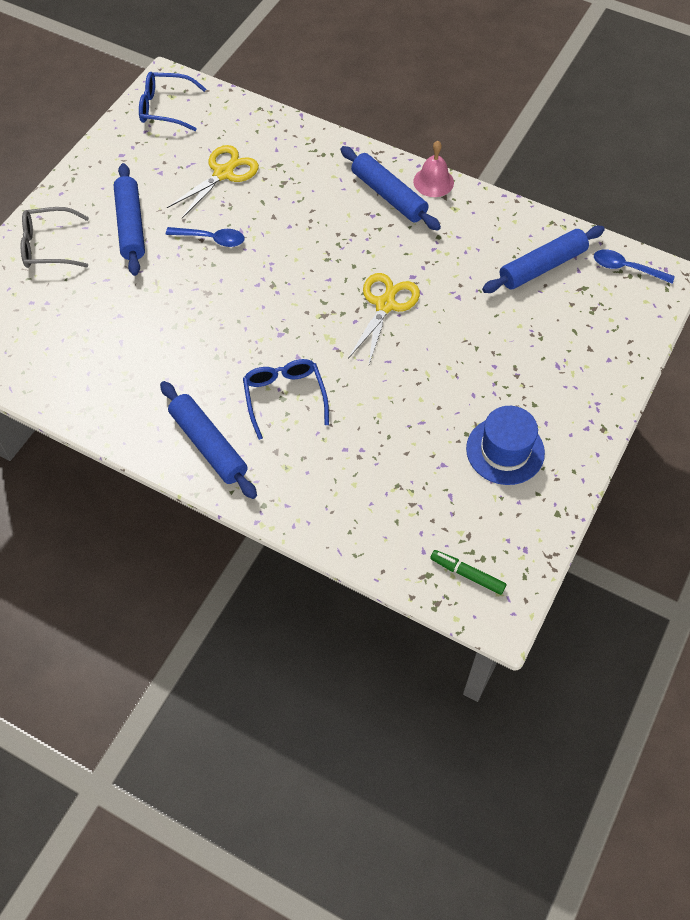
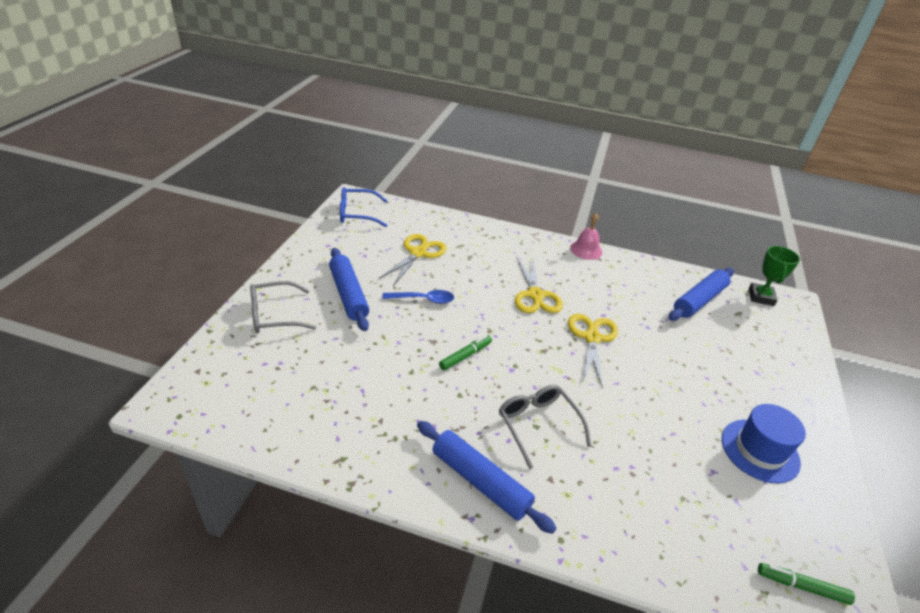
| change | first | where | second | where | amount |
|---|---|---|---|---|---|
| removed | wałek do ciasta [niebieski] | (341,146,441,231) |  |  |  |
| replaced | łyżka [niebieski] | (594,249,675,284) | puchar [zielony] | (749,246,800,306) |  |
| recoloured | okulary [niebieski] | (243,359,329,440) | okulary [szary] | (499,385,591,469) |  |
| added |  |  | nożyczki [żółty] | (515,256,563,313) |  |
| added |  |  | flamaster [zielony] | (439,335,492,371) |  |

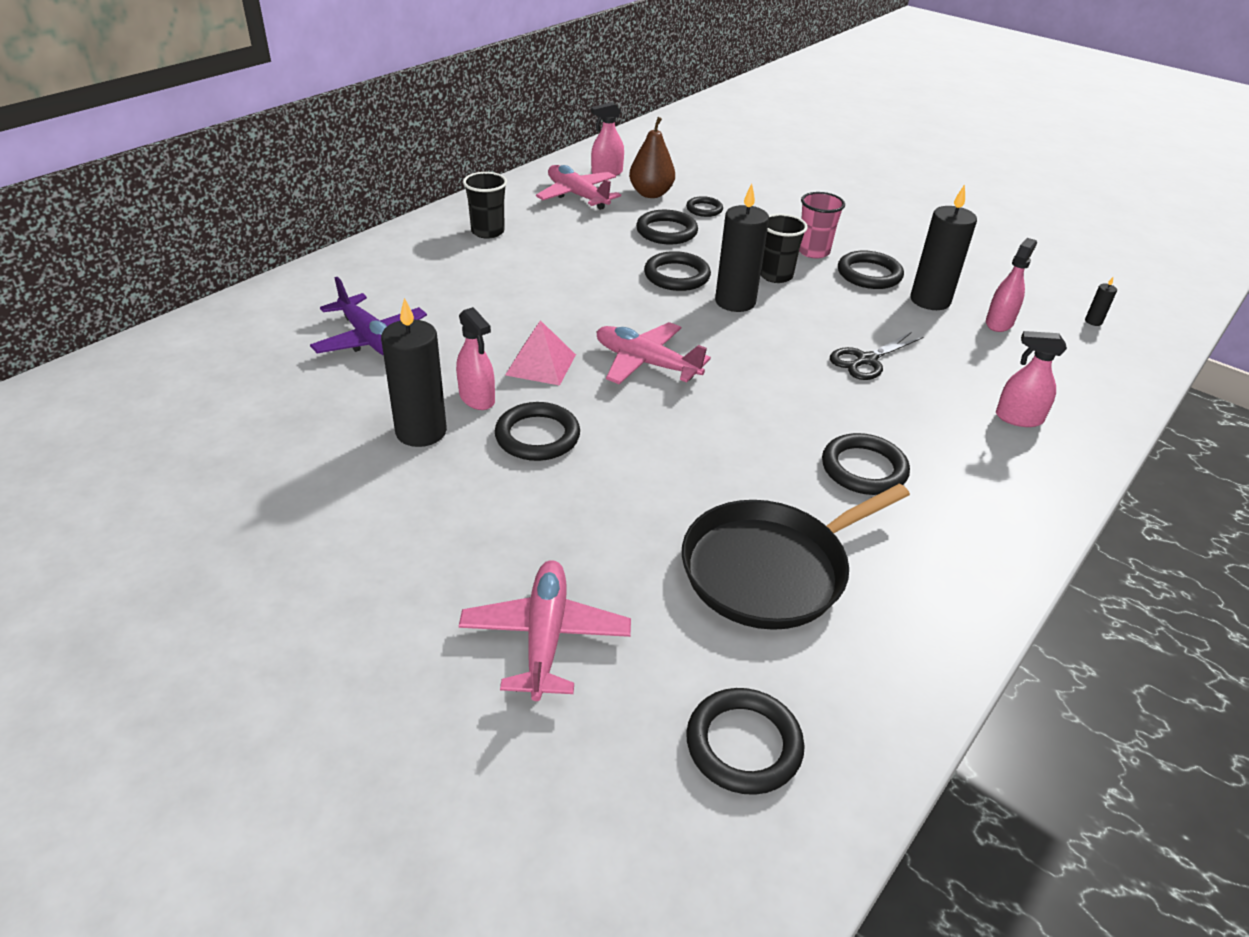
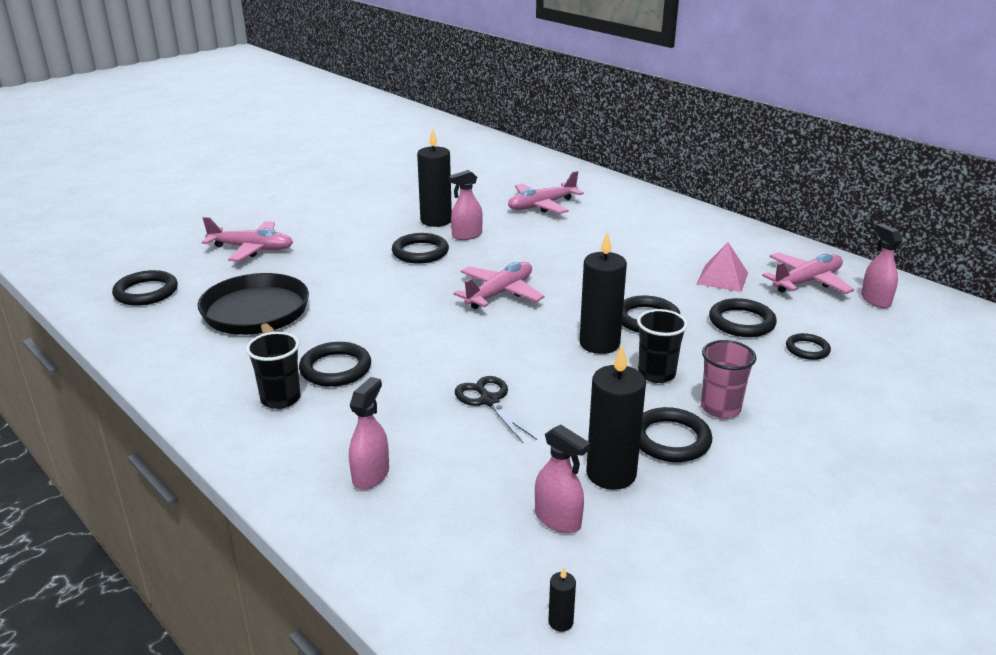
| change | first | where | second | where | amount |
|---|---|---|---|---|---|
| removed | gruszka [brązowy] | (629,117,675,198) |  |  |  |
| moved | szklanka [czarny] | (463,172,507,239) |  | (246,332,301,409) |  |
| recoloured | samolot [fioletowy] | (310,277,427,356) | samolot [różowy] | (508,171,584,214) |  |
| moved | piramida [różowy] | (505,320,576,386) |  | (697,242,748,292) |  |

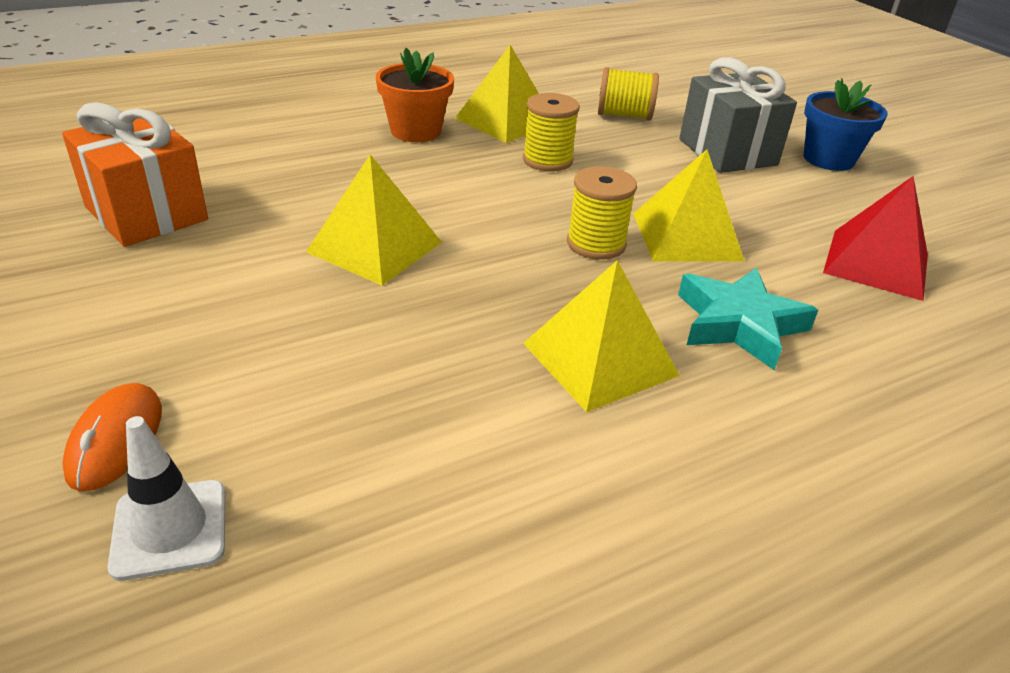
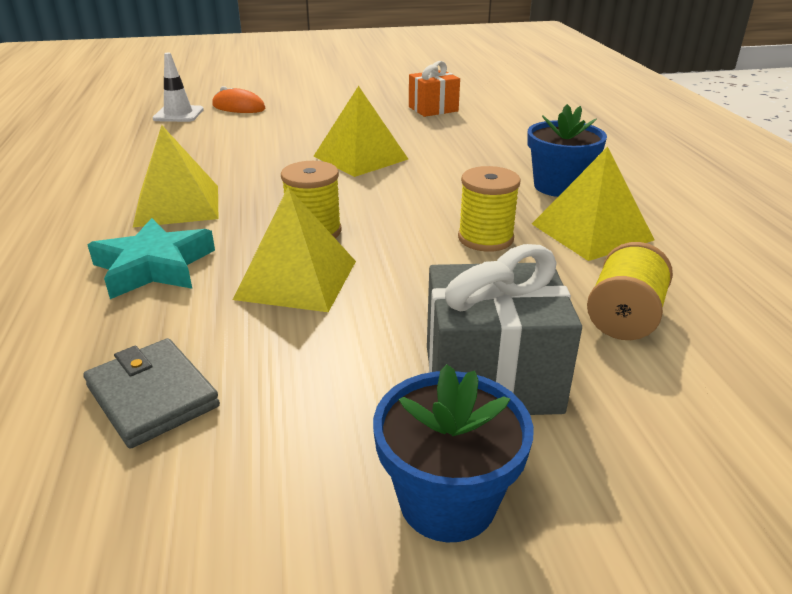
| change | first | where | second | where | amount |
|---|---|---|---|---|---|
| recoloured | doniczka [pomarańczowy] | (376,48,454,142) | doniczka [niebieski] | (527,104,607,197) |  |
| resized | prezent [pomarańczowy] | (62,102,208,247) |  | (409,61,460,117) | x0.66 |
| replaced | piramida [czerwony] | (823,176,928,301) | portfel [szary] | (83,338,220,449) |  |

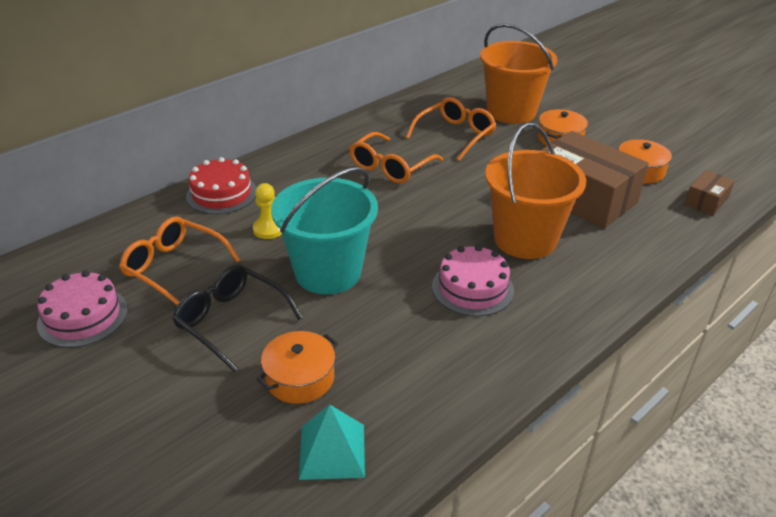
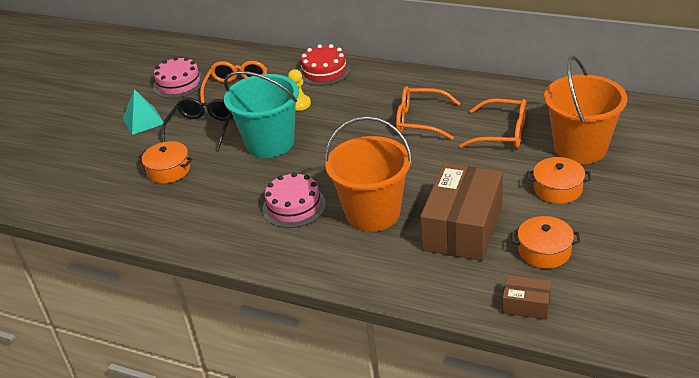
| change | first | where | second | where | amount |
|---|---|---|---|---|---|
| moved | piramida [turkusowy] | (299,405,365,480) |  | (123,89,164,135) |  |

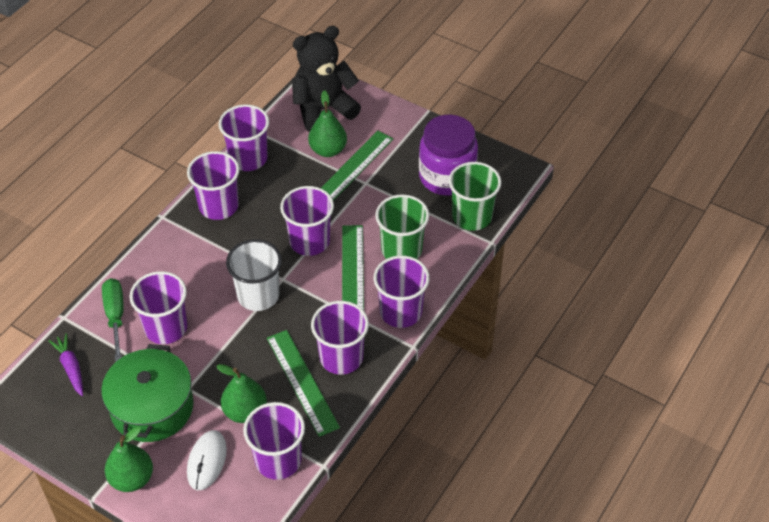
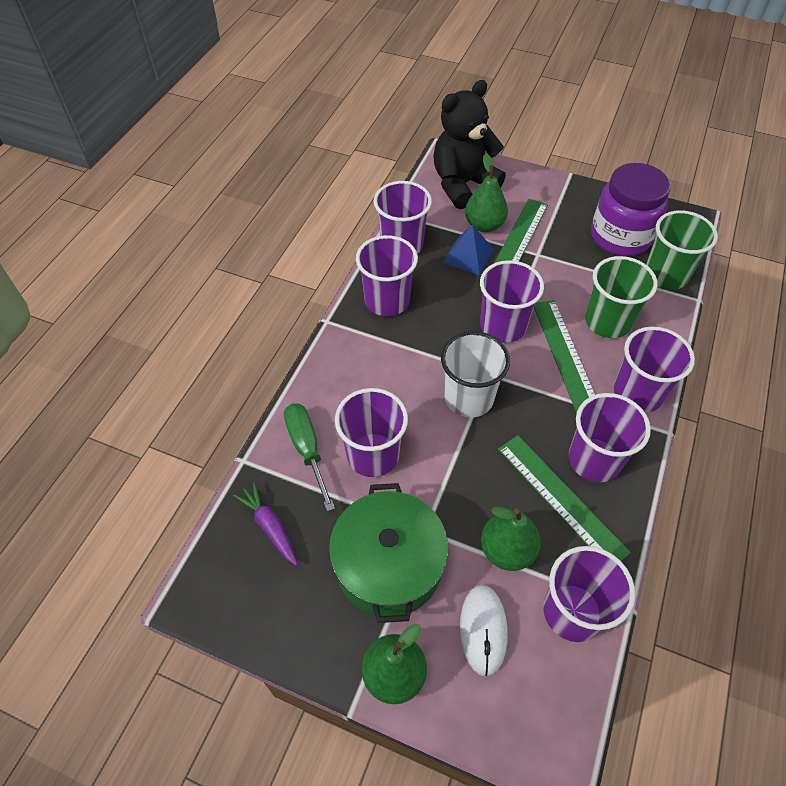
| change | first | where | second | where | amount |
|---|---|---|---|---|---|
| added |  |  | piramida [niebieski] | (443,225,494,275) |  |

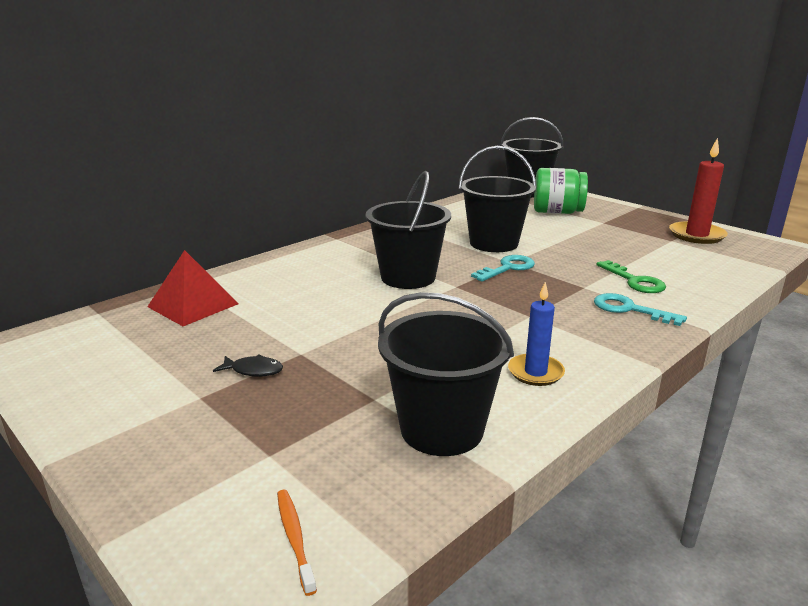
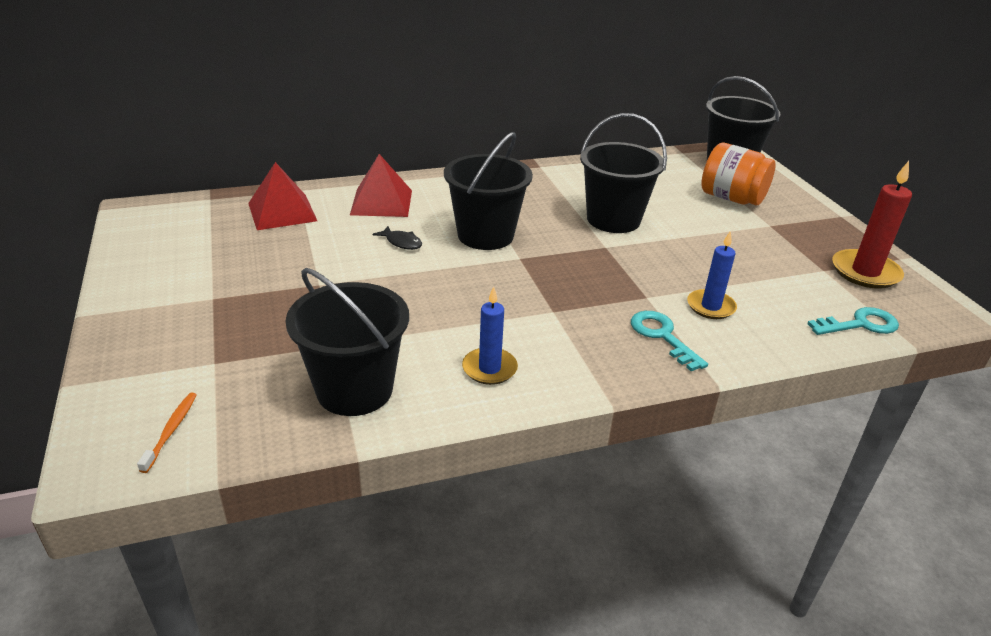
| change | first | where | second | where | amount |
|---|---|---|---|---|---|
| recoloured | słoik [zielony] | (534,168,588,214) | słoik [pomarańczowy] | (701,143,776,206) |  |
| moved | klucz [turkusowy] | (471,255,535,282) |  | (807,307,899,335) |  |
| replaced | klucz [zielony] | (596,260,666,293) | świeca [niebieski] | (687,230,737,319) |  |
| moved | ryba [czarny] | (213,354,283,377) |  | (373,226,422,250) |  |
| added |  |  | piramida [czerwony] | (350,154,412,217) |  |

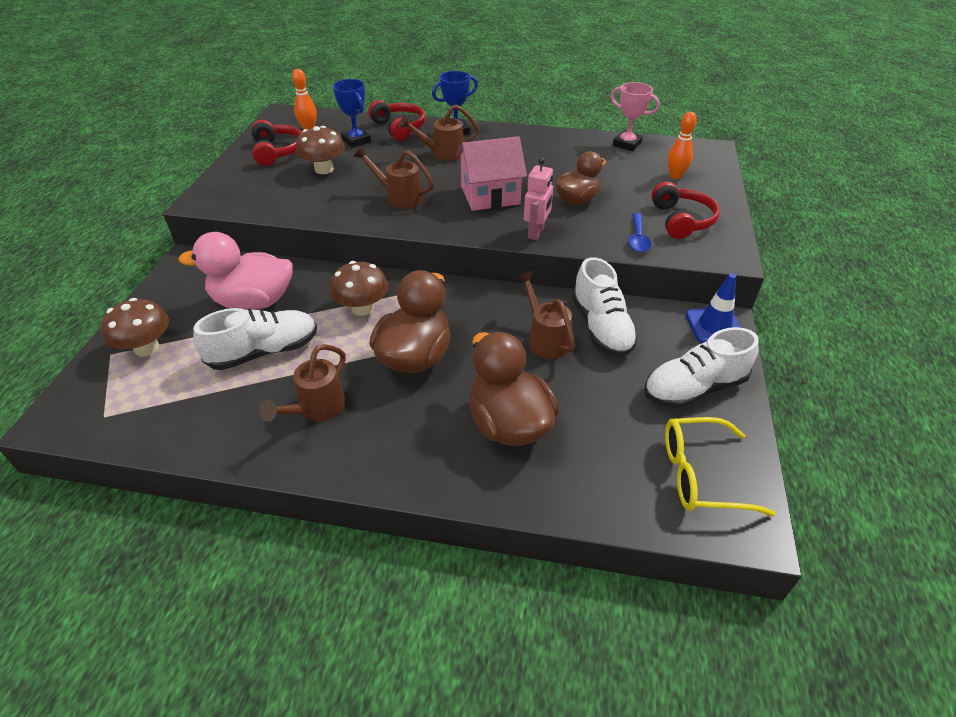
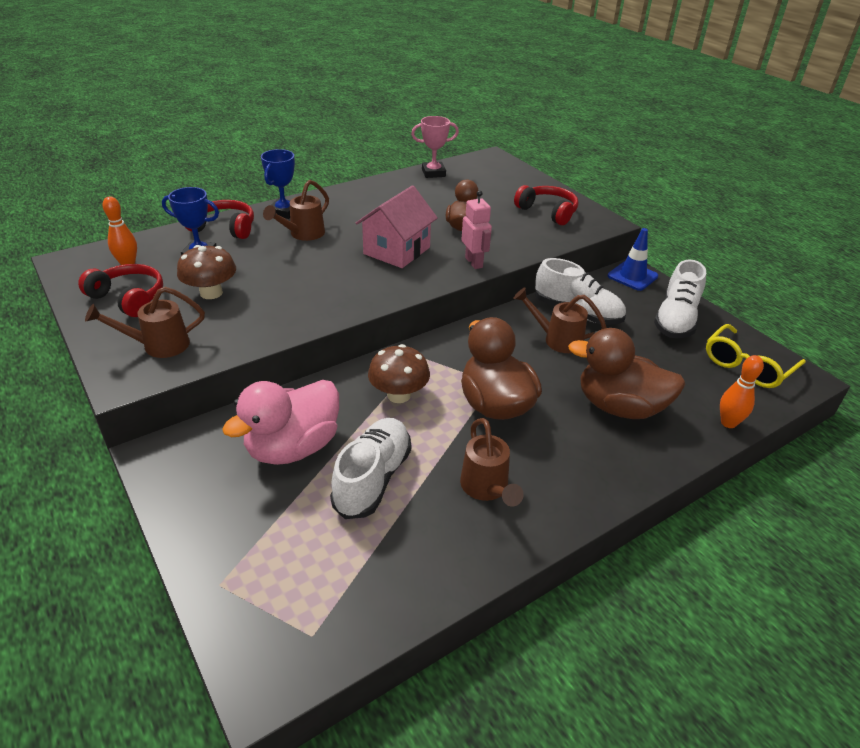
| change | first | where | second | where | amount |
|---|---|---|---|---|---|
| moved | kręgiel [pomarańczowy] | (668,112,697,179) |  | (720,355,764,428) |  |
| moved | konewka [brązowy] | (353,146,434,209) |  | (85,287,205,358) |  |
| removed | łyżka [niebieski] | (628,213,651,252) |  |  |  |
| removed | grzyb [brązowy] | (101,298,169,357) |  |  |  |

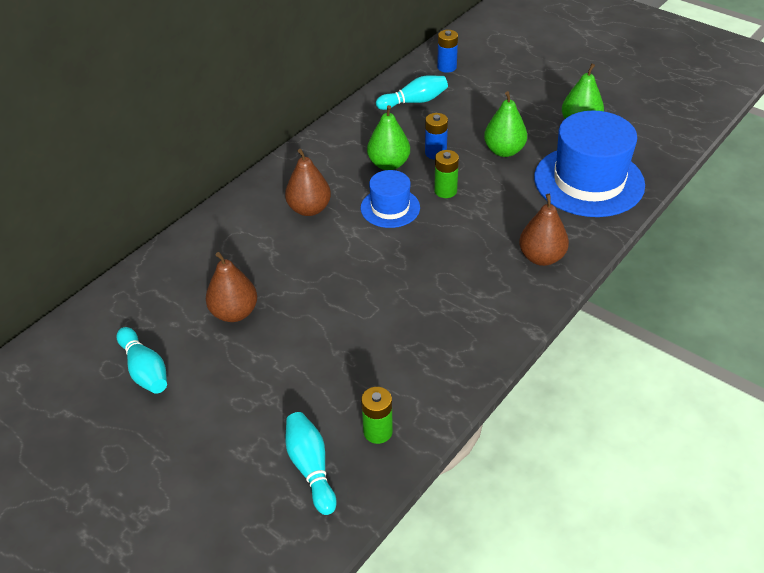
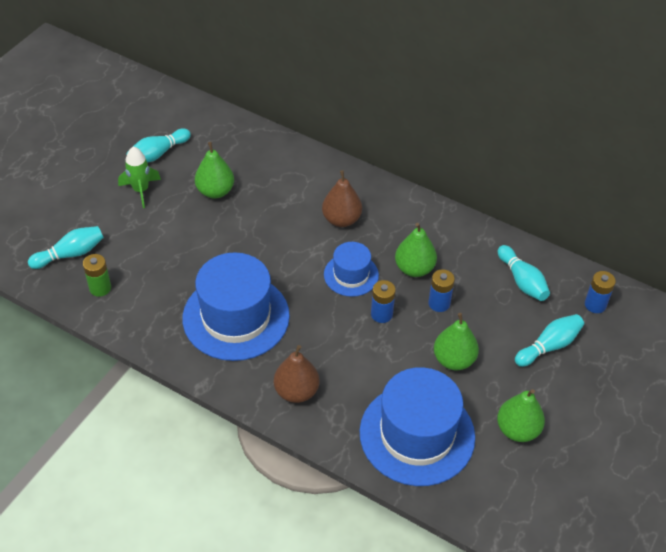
| change | first | where | second | where | amount |
|---|---|---|---|---|---|
| recoloured | bateria [zielony] | (434,150,459,198) | bateria [niebieski] | (371,280,396,323) |  |
| recoloured | gruszka [brązowy] | (206,252,257,322) | gruszka [zielony] | (195,142,234,198) |  |
| added |  |  | rakieta [zielony] | (118,147,161,208) |  |
| added |  |  | kapelusz [niebieski] | (182,252,290,361) |  |
| added |  |  | kręgiel [turkusowy] | (515,314,584,367) |  |

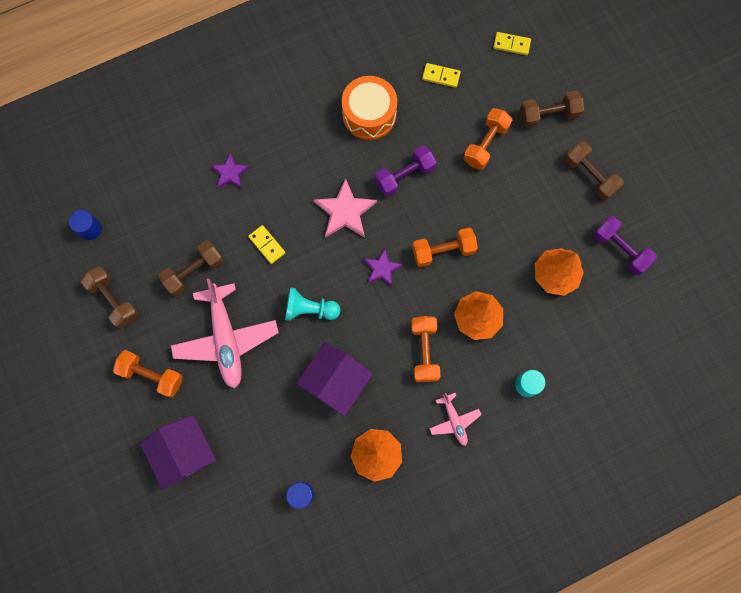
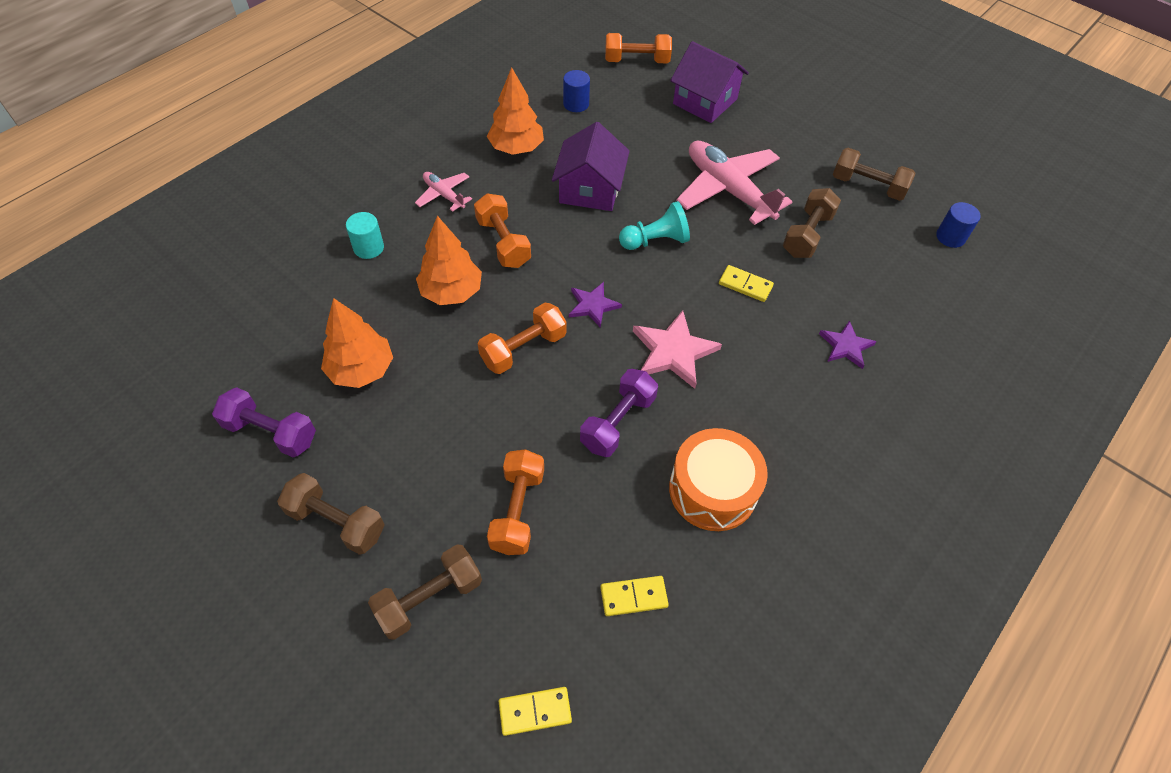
| change | first | where | second | where | amount |
|---|---|---|---|---|---|
| moved | hantel [pomarańczowy] | (113,350,183,398) |  | (605,33,672,63) |  |

